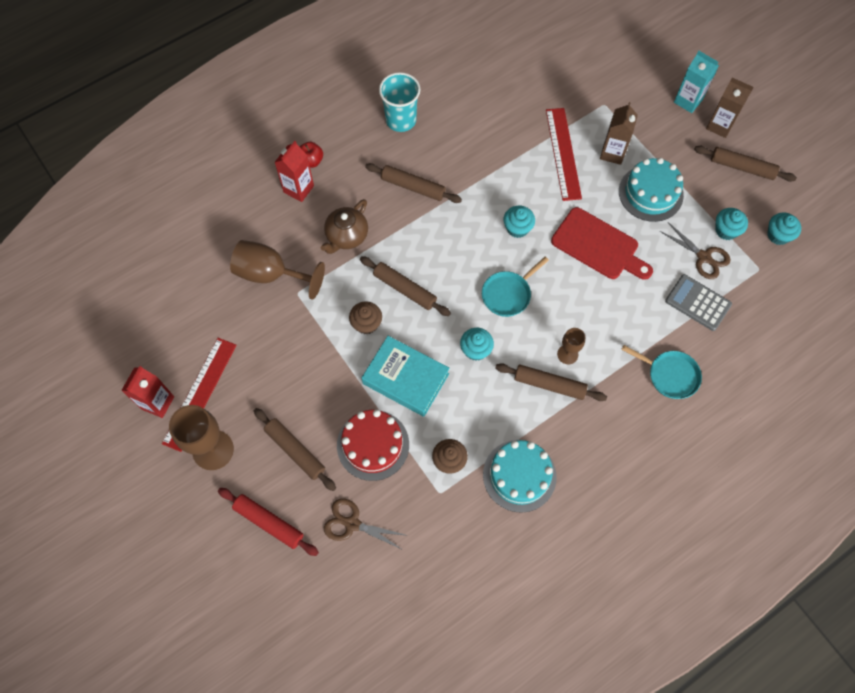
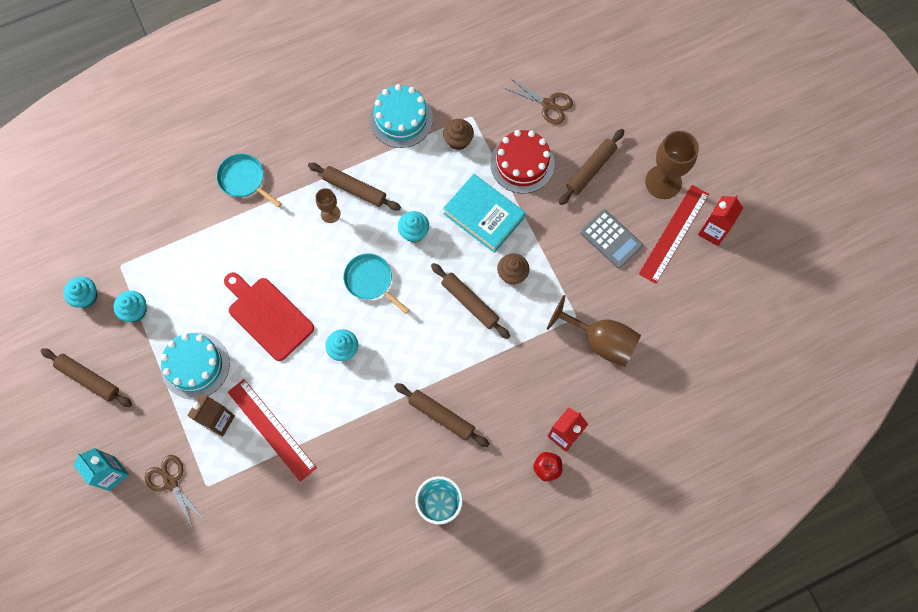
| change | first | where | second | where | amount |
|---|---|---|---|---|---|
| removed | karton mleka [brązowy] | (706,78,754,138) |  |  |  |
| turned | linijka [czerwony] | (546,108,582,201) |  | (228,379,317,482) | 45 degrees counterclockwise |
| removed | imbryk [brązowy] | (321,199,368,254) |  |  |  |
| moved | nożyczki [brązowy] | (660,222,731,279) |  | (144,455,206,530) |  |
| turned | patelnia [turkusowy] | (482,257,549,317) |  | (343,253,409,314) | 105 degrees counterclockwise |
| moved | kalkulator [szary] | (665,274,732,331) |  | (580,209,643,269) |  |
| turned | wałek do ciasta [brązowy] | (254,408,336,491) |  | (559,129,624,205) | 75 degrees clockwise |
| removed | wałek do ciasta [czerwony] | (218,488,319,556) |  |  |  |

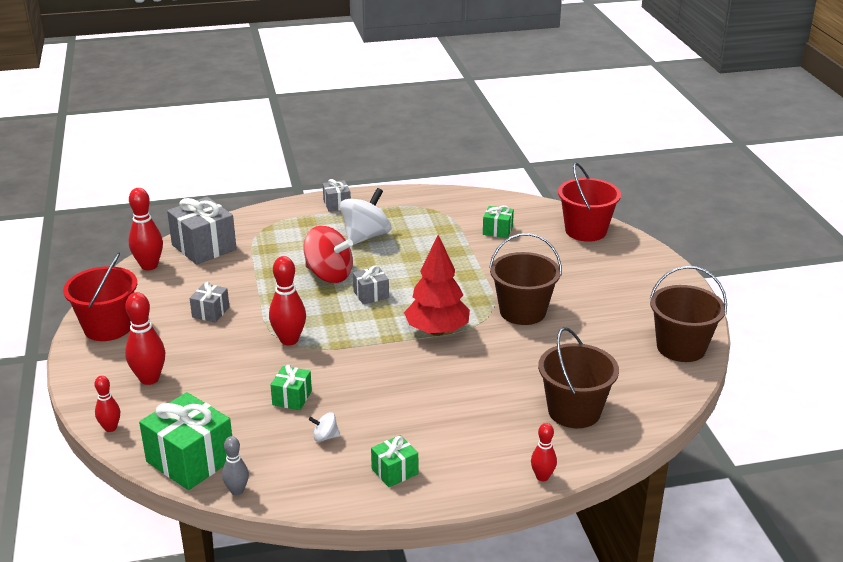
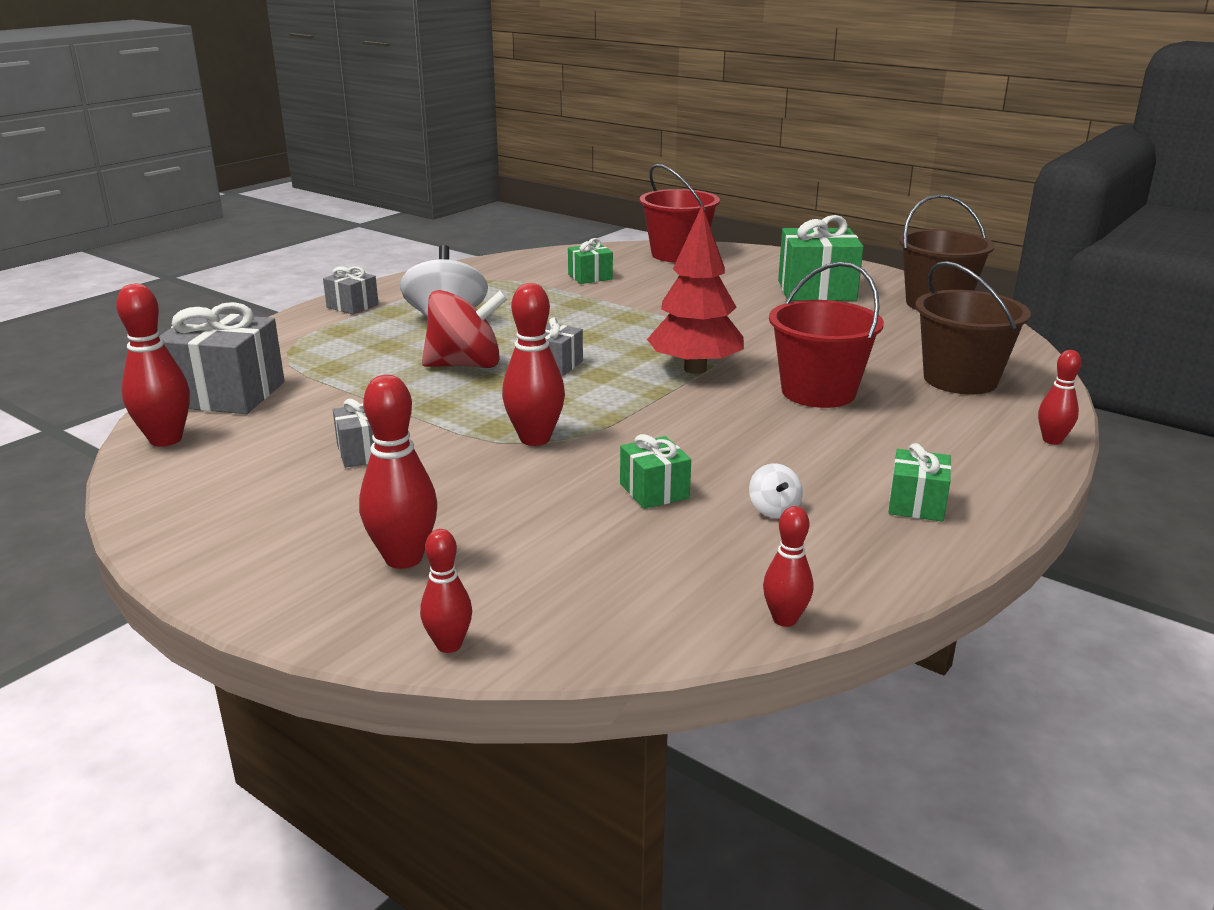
| change | first | where | second | where | amount |
|---|---|---|---|---|---|
| removed | wiadro [brązowy] | (489,233,562,325) |  |  |  |
| moved | wiadro [czerwony] | (63,252,137,341) |  | (769,262,884,408) |  |
| moved | prezent [zielony] | (139,392,232,490) |  | (778,215,864,301) |  |
| turned | bączek [biały] | (309,412,340,442) |  | (749,463,803,518) | 60 degrees counterclockwise |
| recoloured | kręgiel [szary] | (222,436,249,495) | kręgiel [czerwony] | (763,506,813,627) |  |

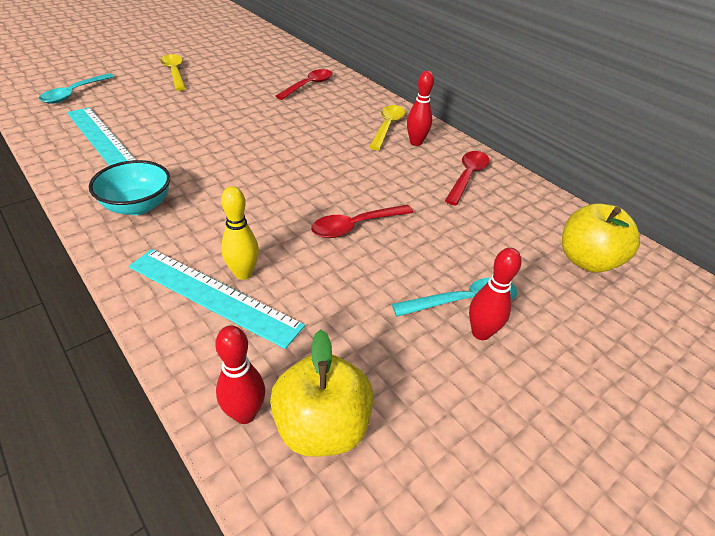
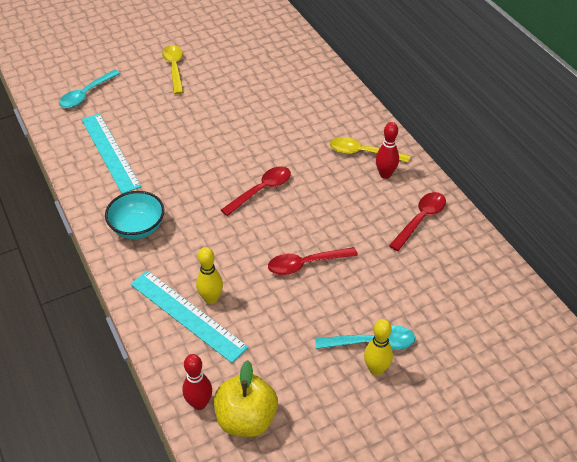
| change | first | where | second | where | amount |
|---|---|---|---|---|---|
| moved | łyżka [czerwony] | (275,69,332,100) |  | (221,166,291,216) |  |
| turned | łyżka [żółty] | (369,105,405,150) |  | (330,137,410,163) | 105 degrees counterclockwise |
| removed | jabłko [żółty] | (562,203,640,273) |  |  |  |
| recoloured | kręgiel [czerwony] | (469,248,521,340) | kręgiel [żółty] | (364,319,393,376) |  |

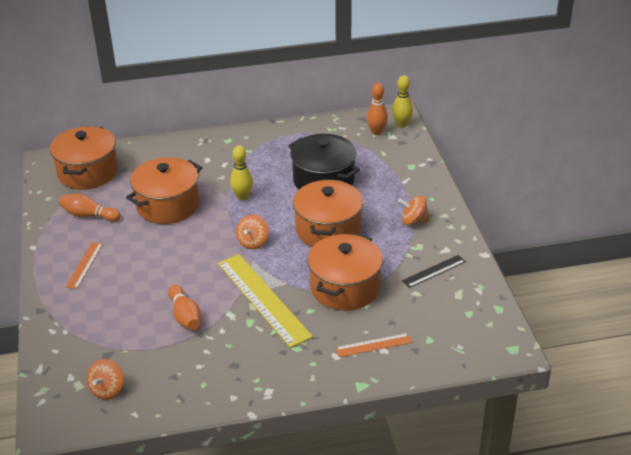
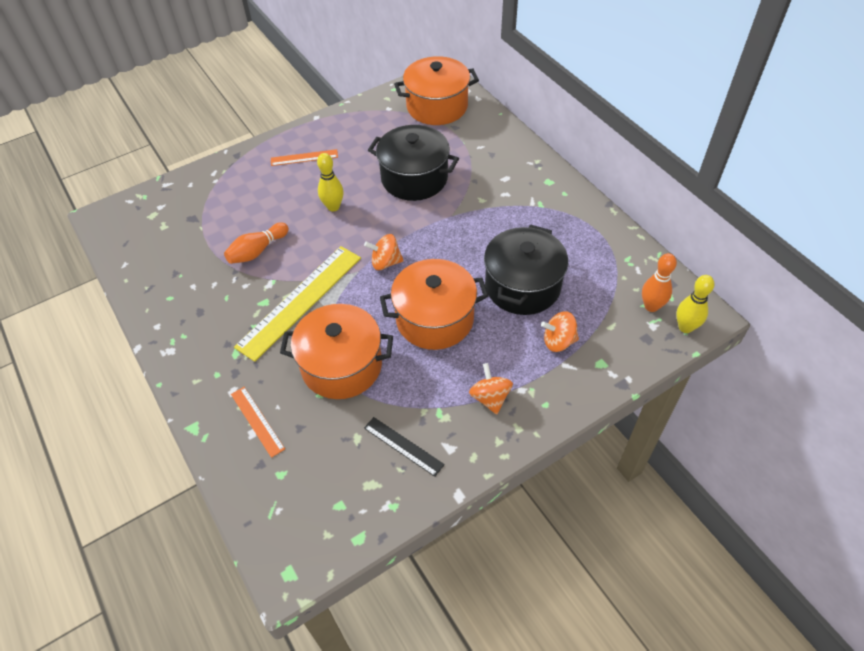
| change | first | where | second | where | amount |
|---|---|---|---|---|---|
| moved | kręgiel [żółty] | (230,146,253,201) |  | (317,153,344,212) |  |
| recoloured | garnek [pomarańczowy] | (126,157,202,224) | garnek [czarny] | (368,125,459,201) |  |
| removed | kręgiel [pomarańczowy] | (59,194,120,222) |  |  |  |
| moved | bączek [pomarańczowy] | (87,359,124,400) |  | (541,311,579,352) |  |

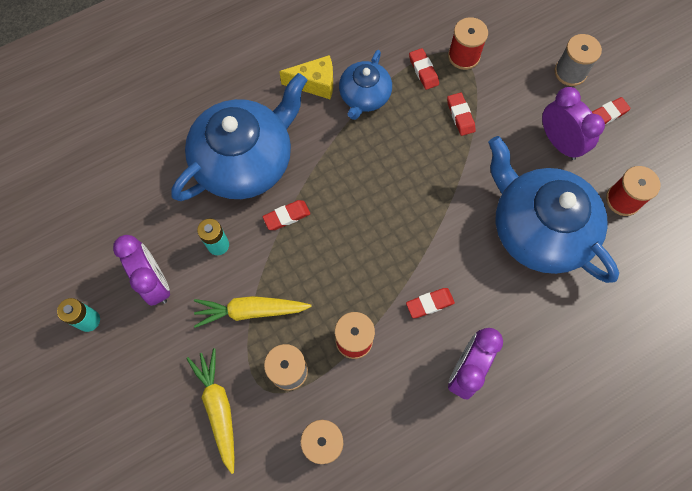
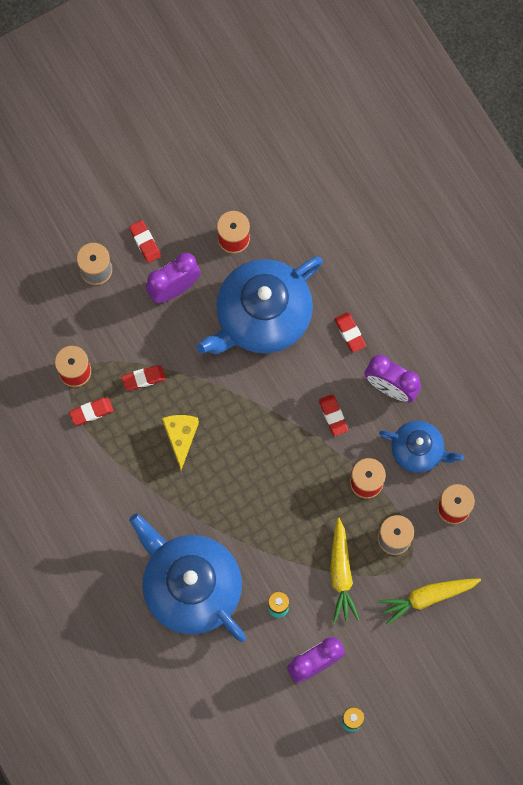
| change | first | where | second | where | amount |
|---|---|---|---|---|---|
| moved | imbryk [niebieski] | (339,50,392,120) |  | (379,421,464,473) |  |
| moved | ser [żółty] | (279,55,333,99) |  | (162,415,199,470) |  |
| moved | gumka do mazania [czerwony] | (262,200,310,230) |  | (334,312,366,352) |  |

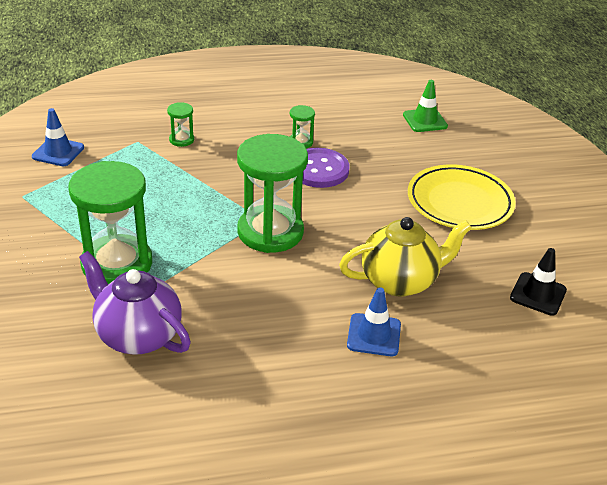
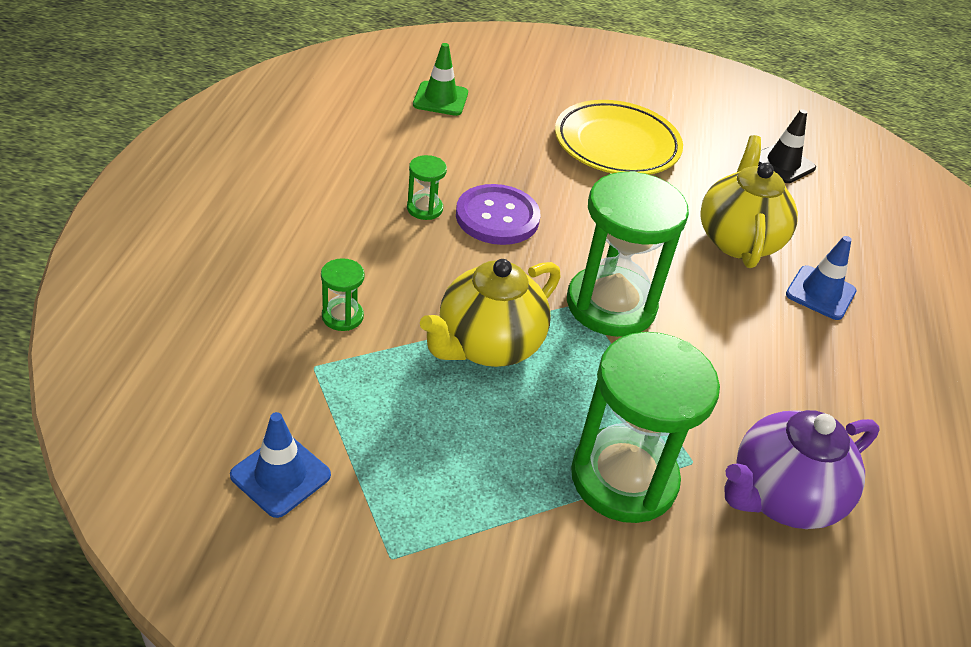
| change | first | where | second | where | amount |
|---|---|---|---|---|---|
| added |  |  | imbryk [żółty] | (420,259,561,367) |  |

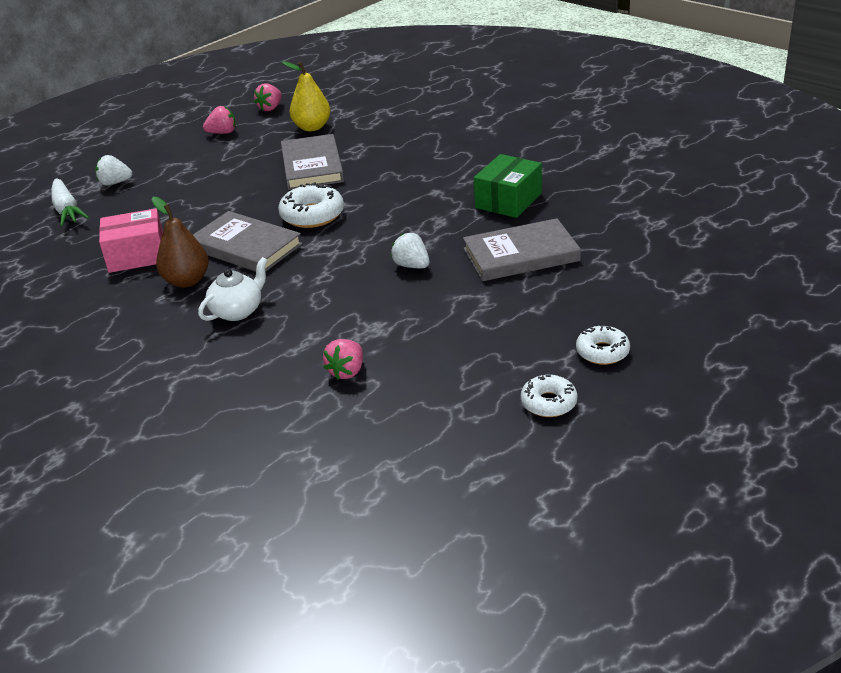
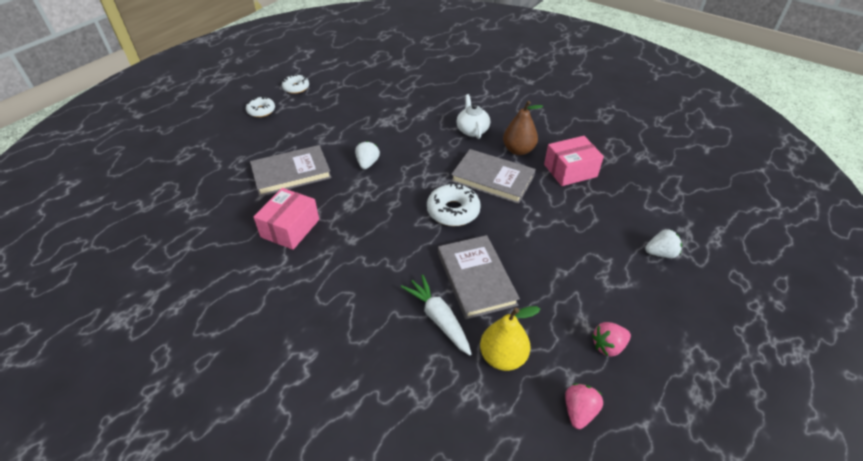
| change | first | where | second | where | amount |
|---|---|---|---|---|---|
| recoloured | pudełko [zielony] | (474,154,542,218) | pudełko [różowy] | (253,188,319,250) |  |
| moved | marchewka [biały] | (51,178,89,226) |  | (401,274,471,355) |  |
| turned | truskawka [biały] | (391,233,429,268) |  | (355,141,380,169) | 120 degrees counterclockwise |
| turned | imbryk [biały] | (198,257,268,321) |  | (456,94,490,139) | 135 degrees clockwise |
| removed | truskawka [różowy] | (323,339,363,379) |  |  |  |

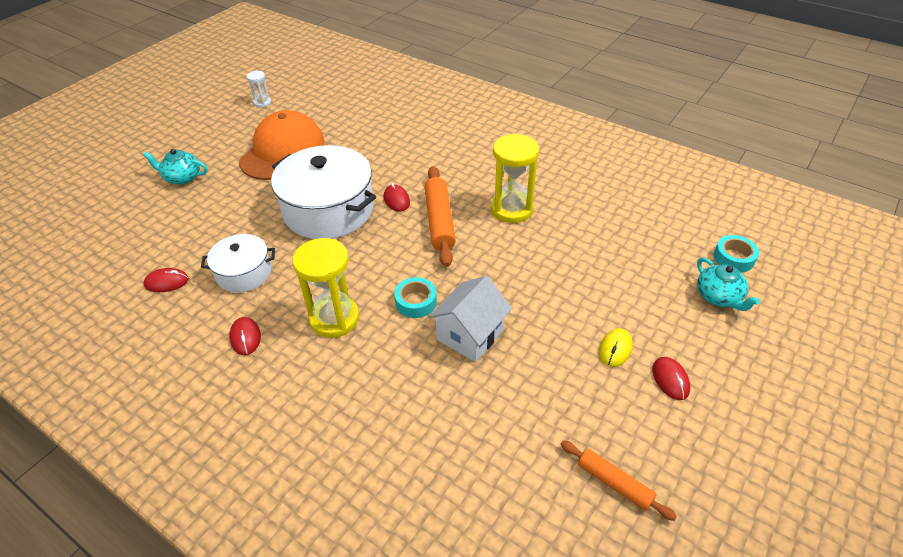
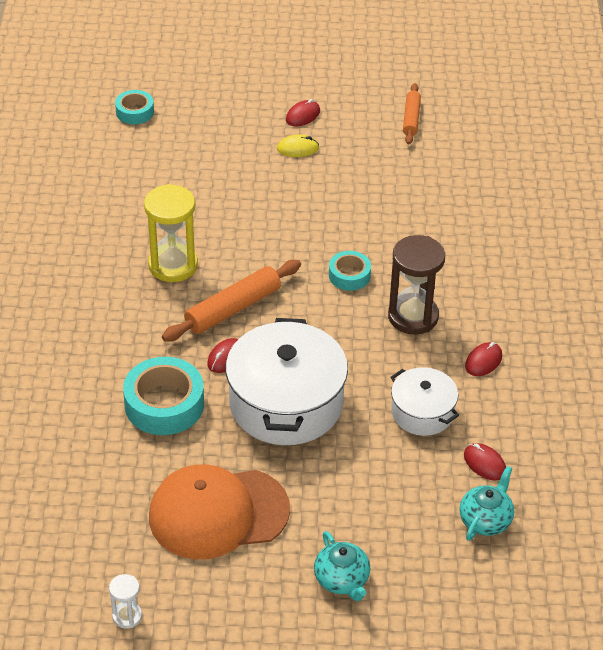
| change | first | where | second | where | amount |
|---|---|---|---|---|---|
| recoloured | klepsydra [żółty] | (293,238,359,338) | klepsydra [brązowy] | (388,235,445,335) |  |
| moved | imbryk [turkusowy] | (697,258,760,311) |  | (459,466,514,541) |  |
| removed | domek [biały] | (429,276,512,362) |  |  |  |
| added |  |  | taśma klejąca [turkusowy] | (123,357,204,435) |  |

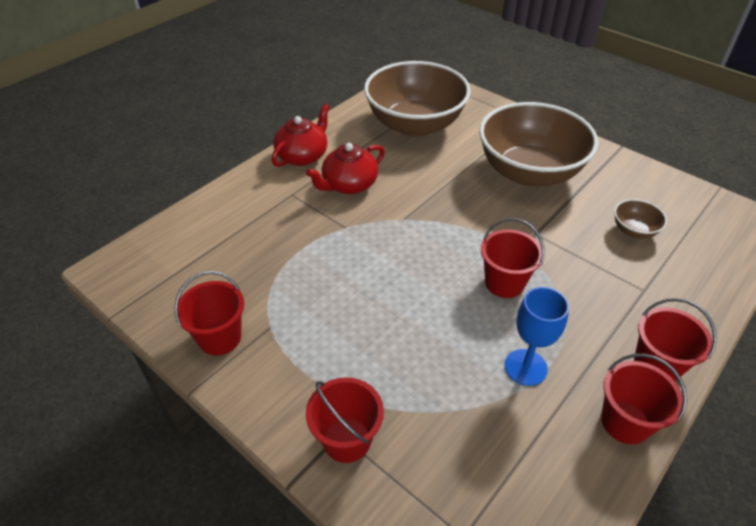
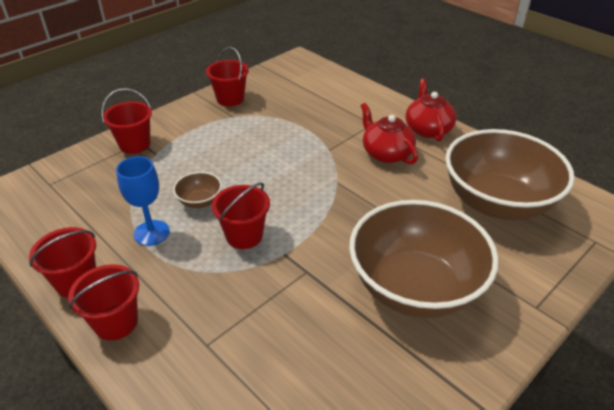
| change | first | where | second | where | amount |
|---|---|---|---|---|---|
| turned | imbryk [czerwony] | (271,104,330,167) |  | (405,79,456,141) | 135 degrees counterclockwise |
| moved | miska [brązowy] | (614,199,667,239) |  | (173,172,222,208) |  |

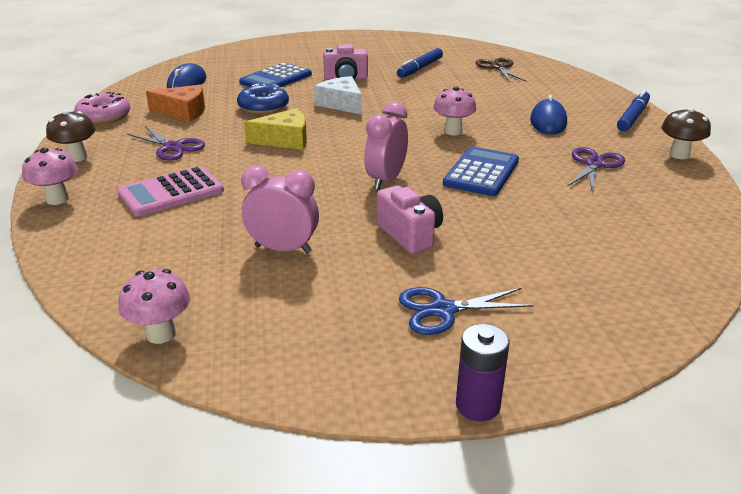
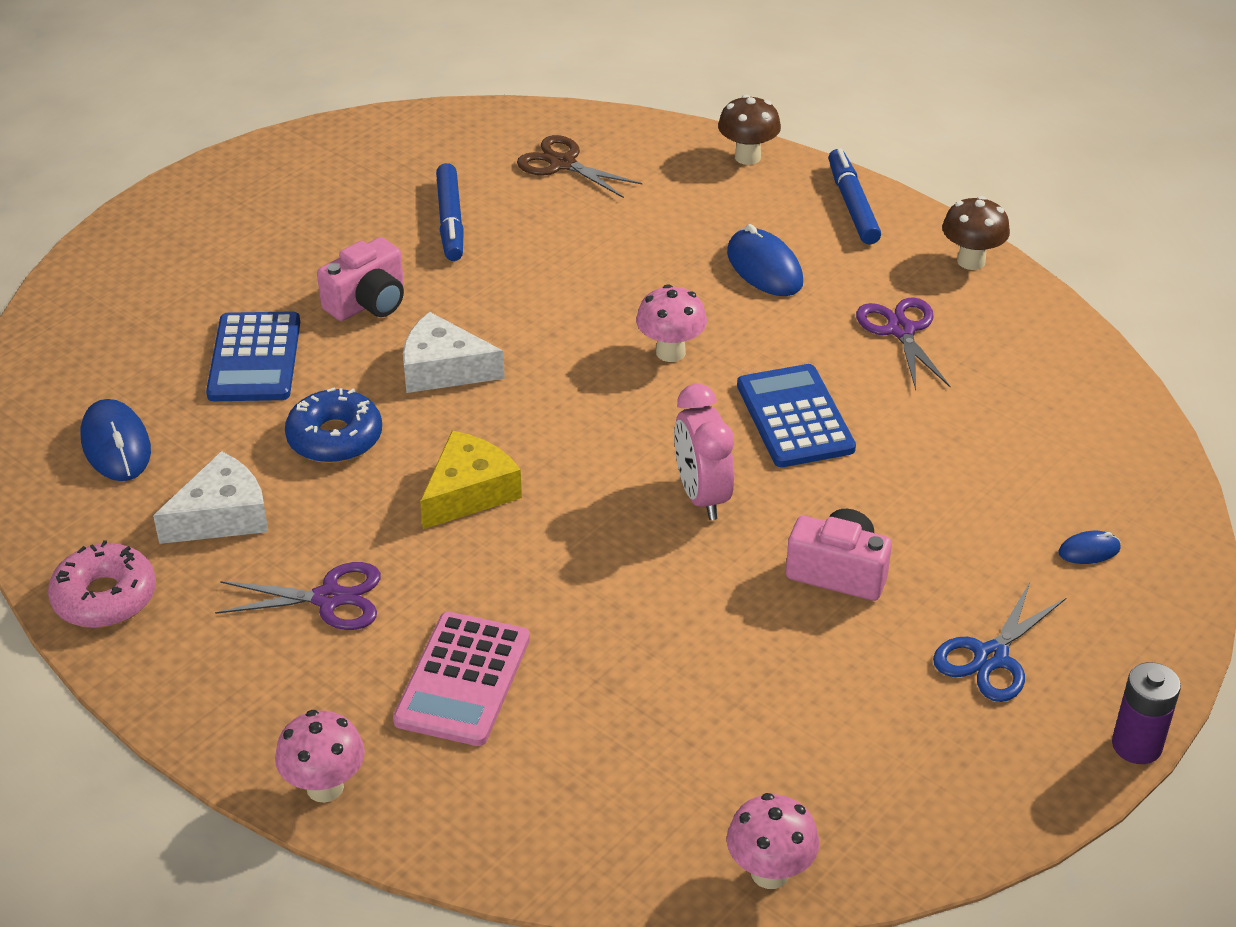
| change | first | where | second | where | amount |
|---|---|---|---|---|---|
| recoloured | ser [pomarańczowy] | (146,84,205,122) | ser [biały] | (153,451,269,544) |  |
| moved | grzyb [brązowy] | (46,110,96,162) |  | (718,95,781,165) |  |
| removed | budzik [różowy] | (241,165,319,254) |  |  |  |
| added |  |  | myszka [niebieski] | (1058,531,1121,564) |  |

